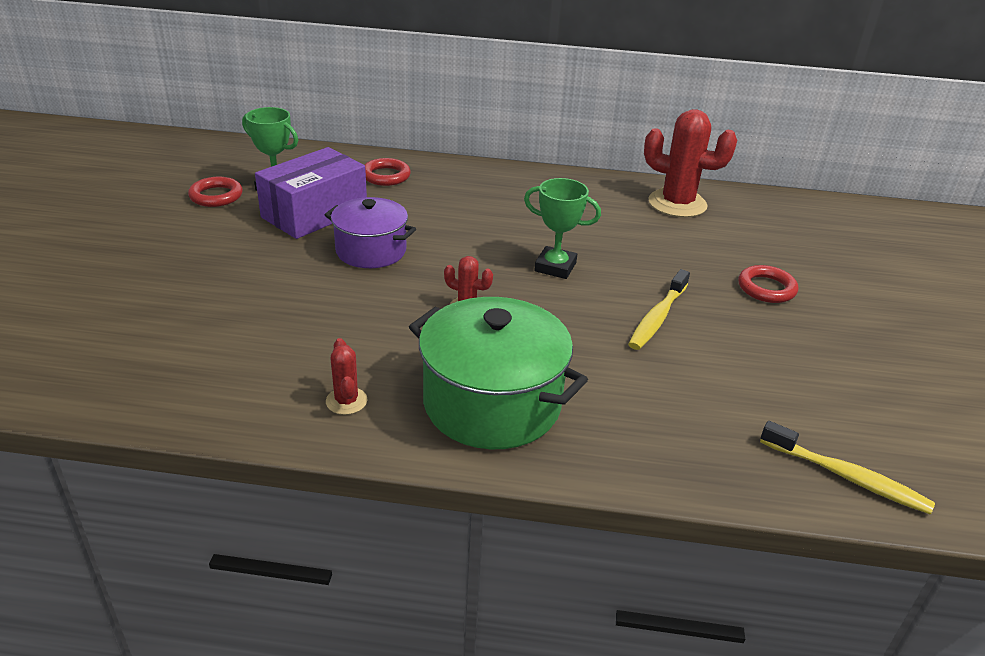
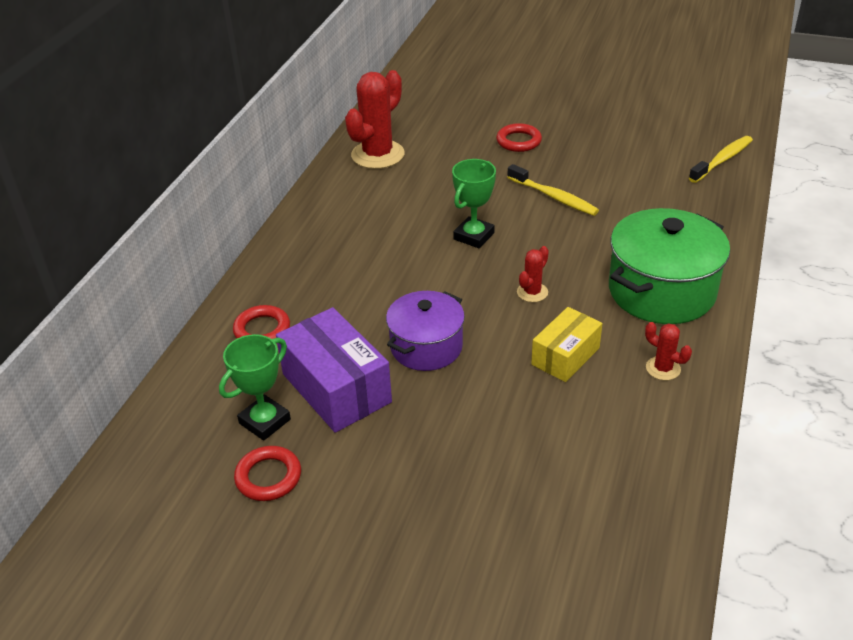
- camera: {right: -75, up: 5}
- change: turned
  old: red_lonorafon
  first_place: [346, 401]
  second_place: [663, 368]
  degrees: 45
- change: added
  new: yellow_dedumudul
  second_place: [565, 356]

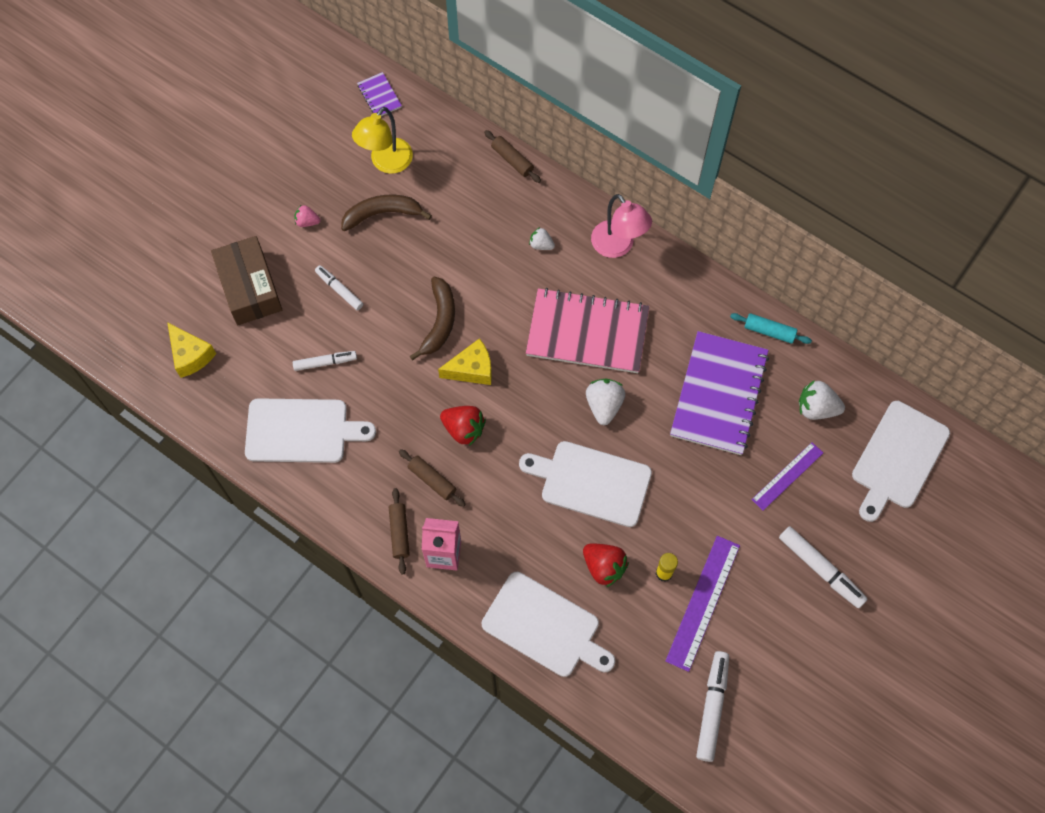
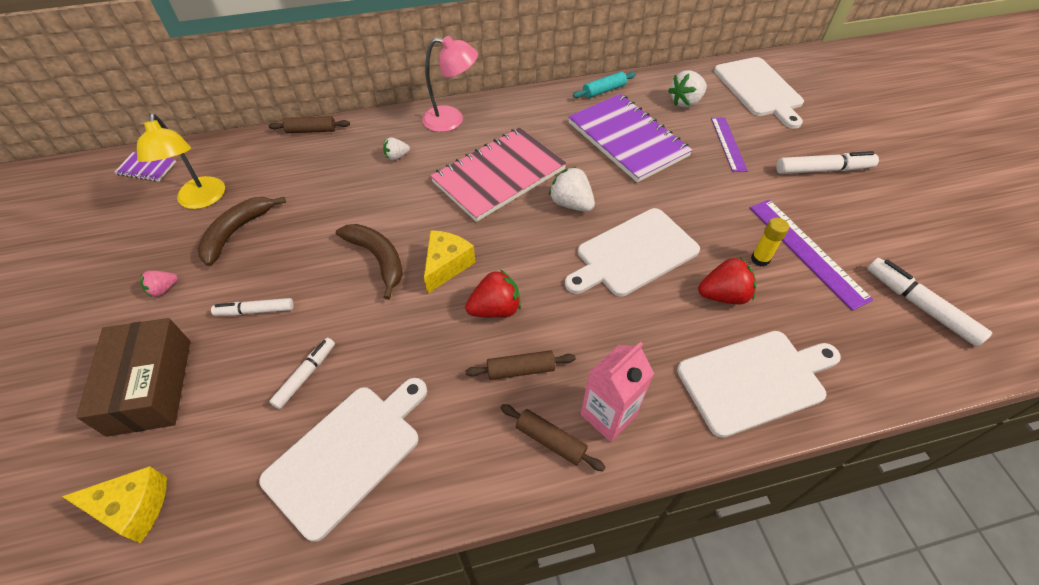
- camera: {right: -50, up: -15}
- change: turned
  old: brown_dedumudul
  first_place: [250, 288]
  second_place: [150, 386]
  degrees: 60

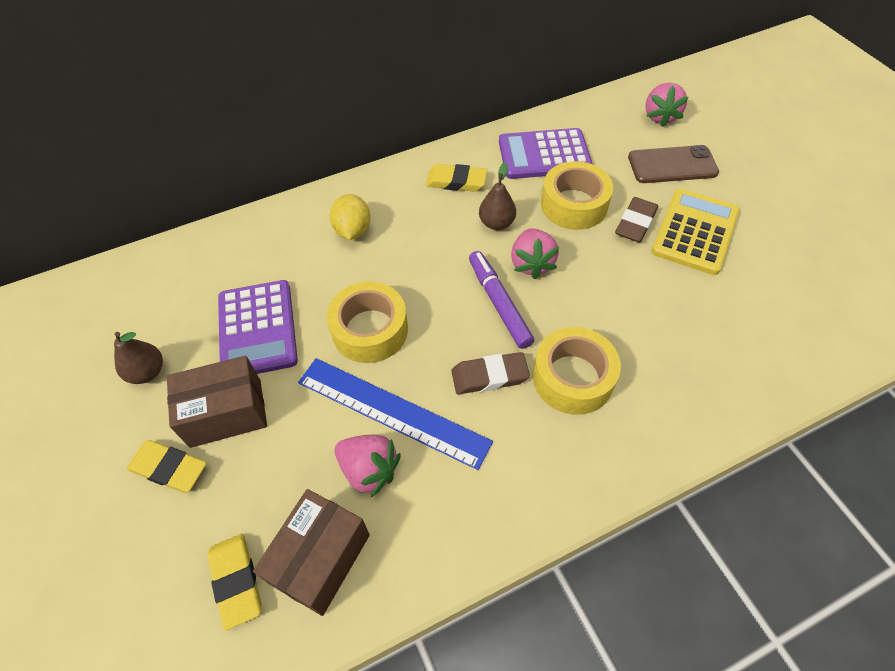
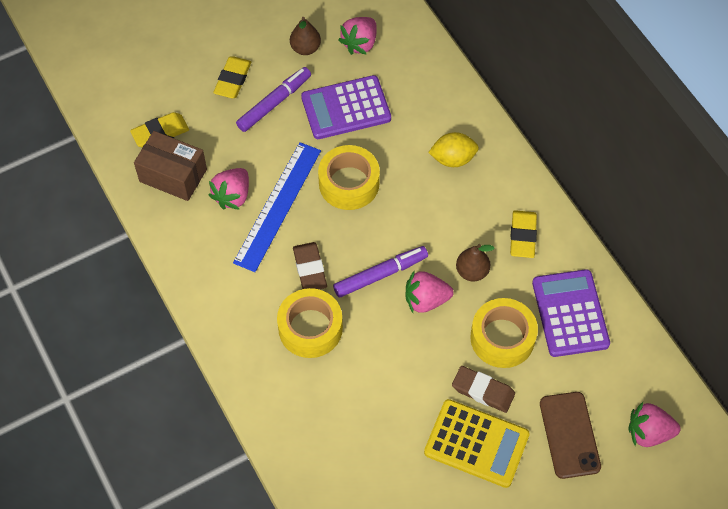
- camera: {right: 85, up: 5}
- change: replaced
  old: brown_dedumudul
  new: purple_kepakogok
  first_place: [226, 413]
  second_place: [274, 103]
- change: added
  new: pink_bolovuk
  second_place: [360, 43]

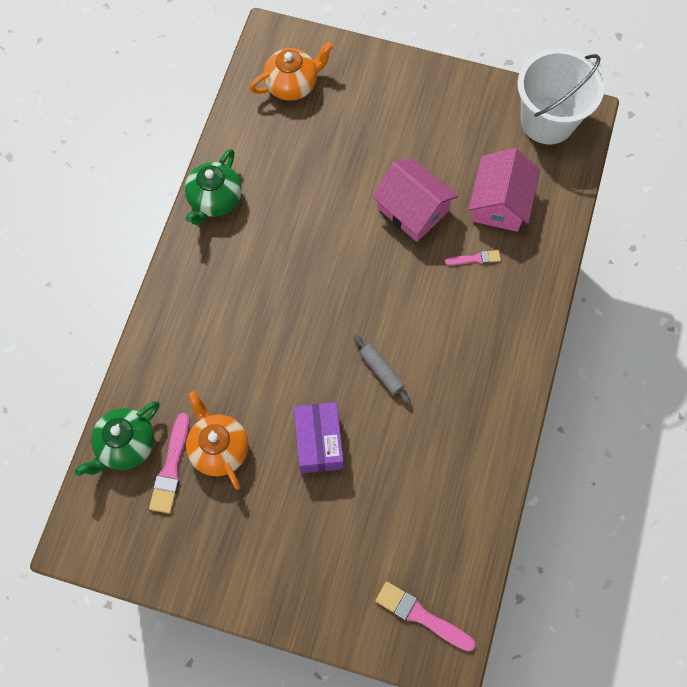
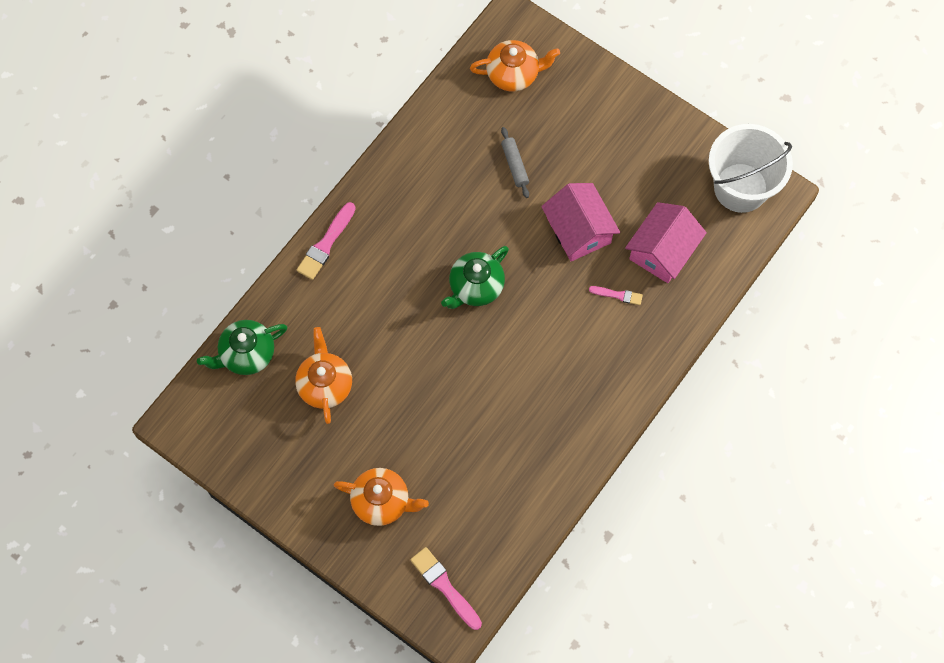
- camera: {right: 20, up: 0}
- change: moved
  old: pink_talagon
  first_place: [171, 467]
  second_place: [326, 244]
- change: moved
  old: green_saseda
  first_place: [215, 200]
  second_place: [475, 287]
- change: removed
  old: purple_dedumudul
  first_place: [319, 442]
- change: moved
  old: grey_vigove
  first_place: [381, 371]
  second_place: [515, 165]
- change: added
  new: orange_saseda
  second_place: [382, 501]

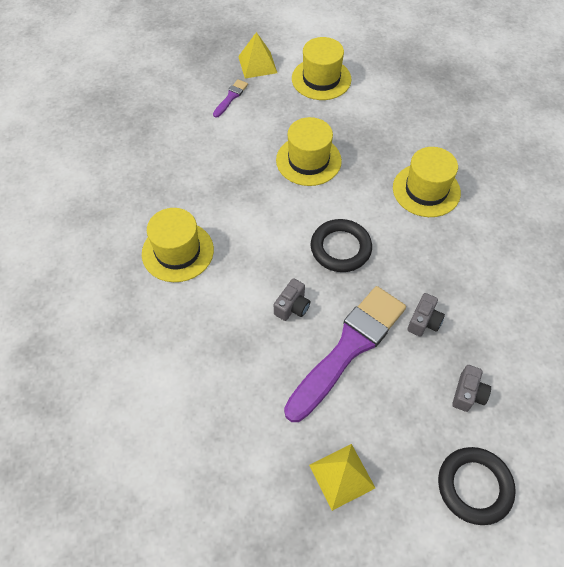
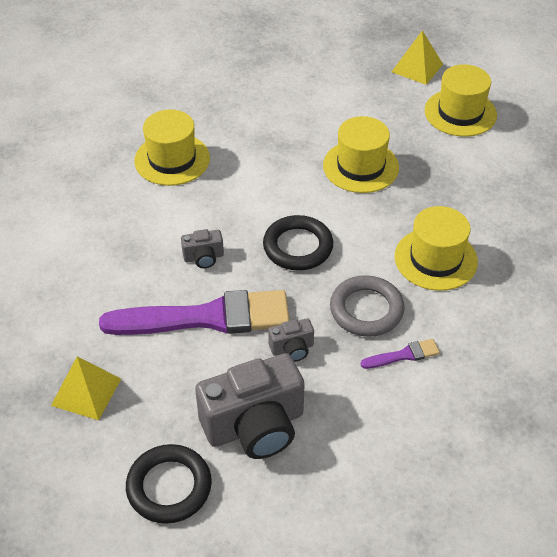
- camera: {right: 45, up: -10}
- change: moved
  old: purple_talagon
  first_place: [231, 97]
  second_place: [403, 355]
- change: resized
  old: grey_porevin
  first_place: [468, 394]
  second_place: [255, 426]
  factor: 2.19
- change: added
  new: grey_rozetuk
  second_place: [366, 310]

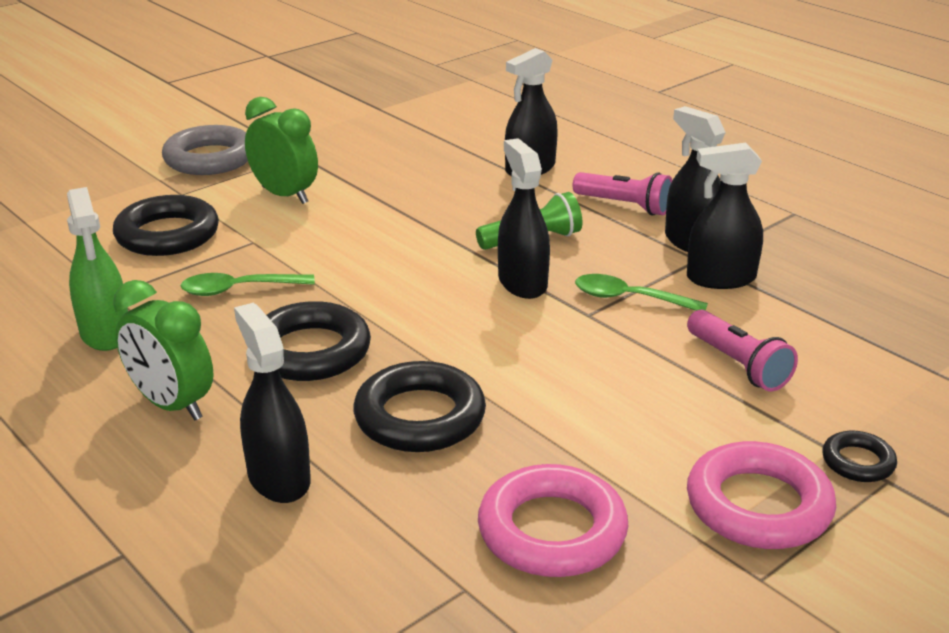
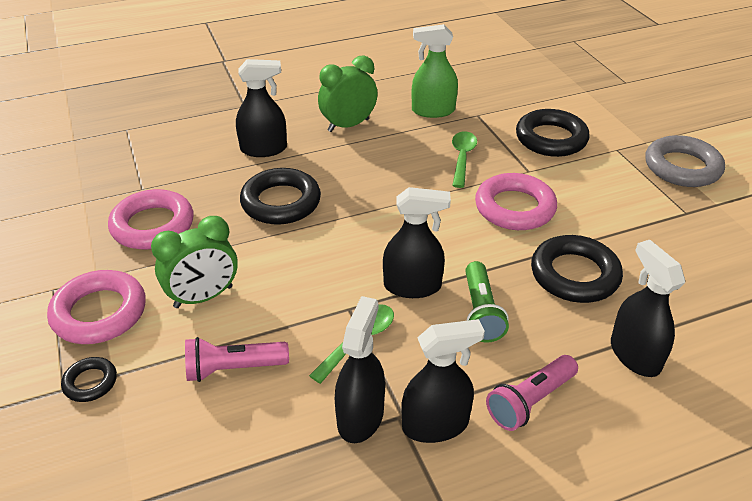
- camera: {right: 110, up: 10}
- change: moved
  old: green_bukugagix
  first_place: [285, 195]
  second_place: [203, 297]
- change: moved
  old: black_rozetuk
  first_place: [310, 351]
  second_place: [574, 275]
- change: added
  new: pink_rozetuk
  second_place: [514, 208]

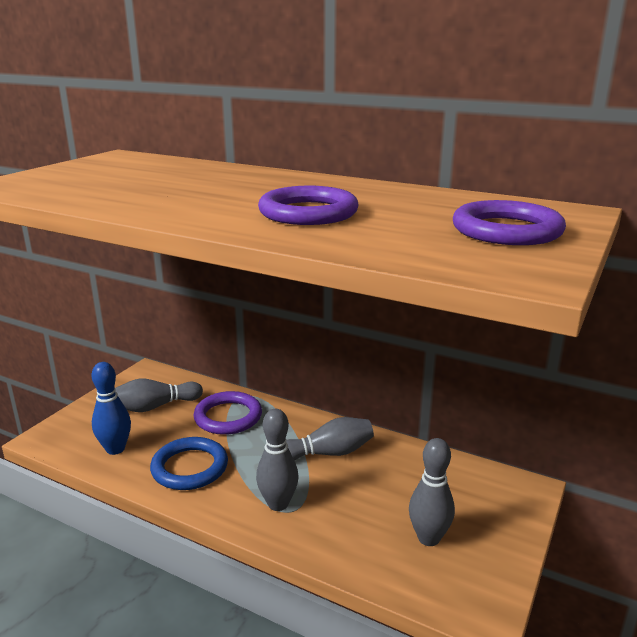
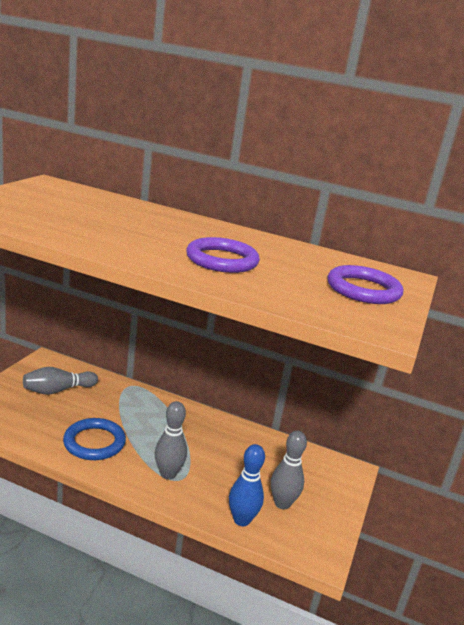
- camera: {right: -10, up: 0}
- change: moved
  old: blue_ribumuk
  first_place: [115, 449]
  second_place: [241, 520]
- change: removed
  old: purple_rozetuk
  first_place: [228, 417]
- change: removed
  old: grey_ribumuk
  first_place: [328, 453]

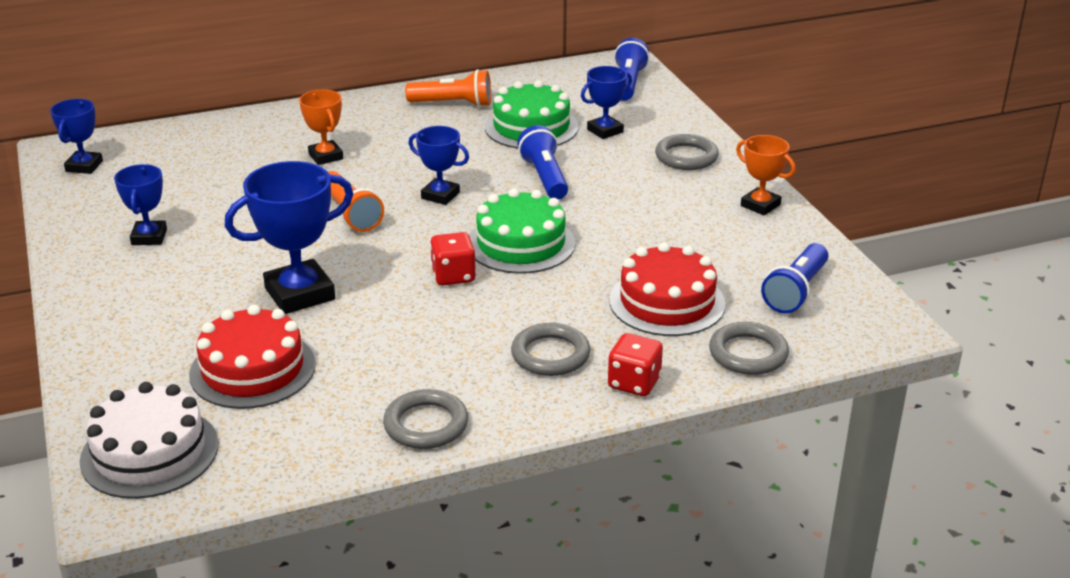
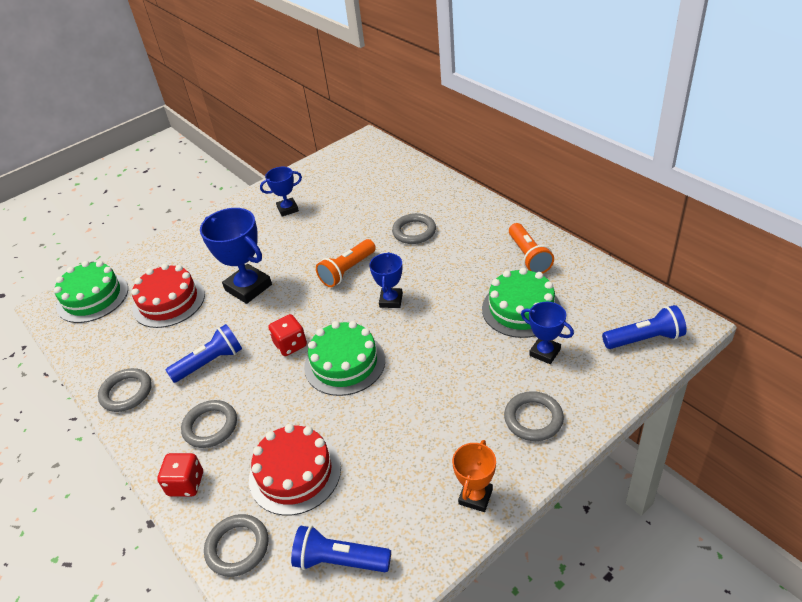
- camera: {right: 75, up: 10}
- change: removed
  old: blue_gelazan
  first_place: [84, 166]
- change: recoloured
  old: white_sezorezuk
  new: green_sezorezuk
  first_place: [150, 452]
  second_place: [92, 297]
- change: replaced
  old: orange_gelazan
  new: grey_rozetuk
  first_place: [325, 156]
  second_place: [414, 231]
- change: moved
  old: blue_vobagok
  first_place: [544, 177]
  second_place: [210, 362]

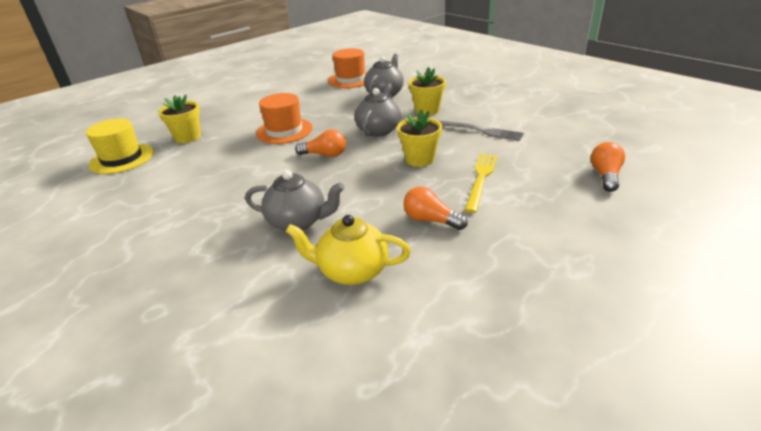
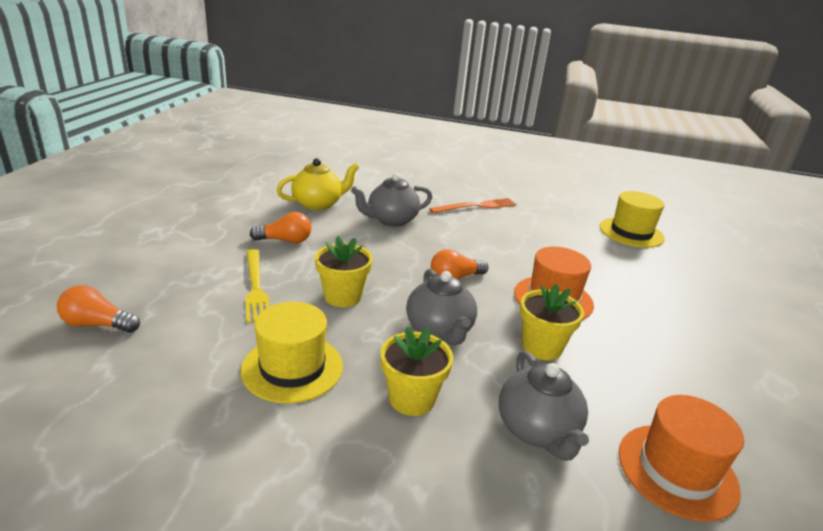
- camera: {right: 140, up: -5}
- change: moved
  old: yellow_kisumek
  first_place: [188, 137]
  second_place: [541, 347]
- change: replaced
  old: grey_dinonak
  new: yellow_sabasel
  first_place: [479, 130]
  second_place: [292, 368]
- change: turned
  old: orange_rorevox
  first_place: [605, 176]
  second_place: [98, 324]
  degrees: 120
- change: added
  new: orange_dinonak
  second_place: [476, 206]

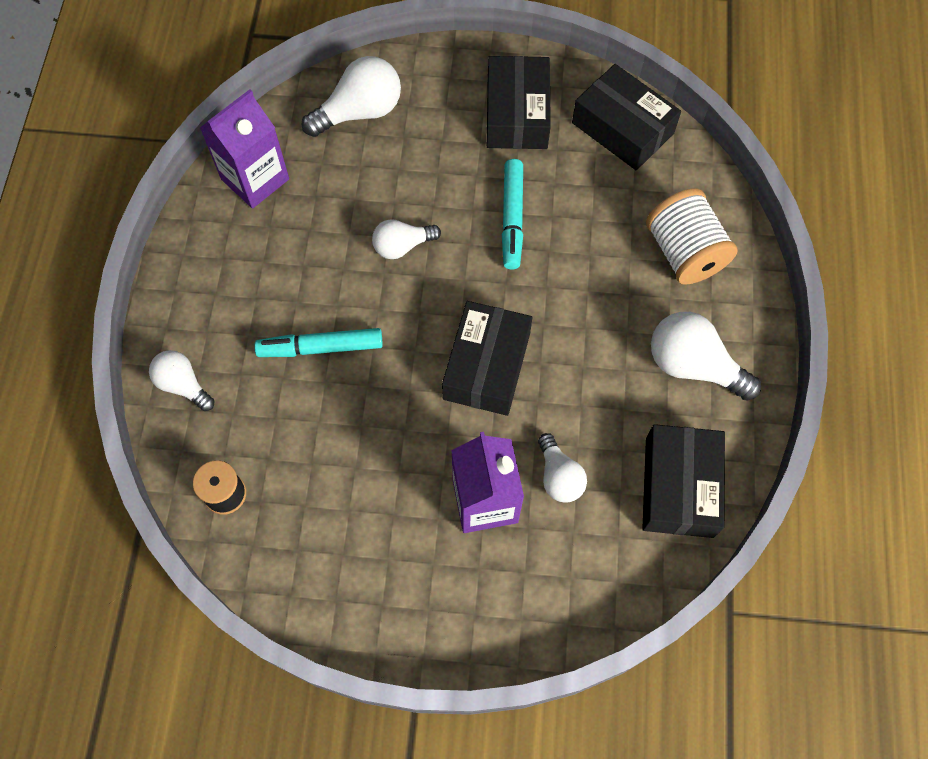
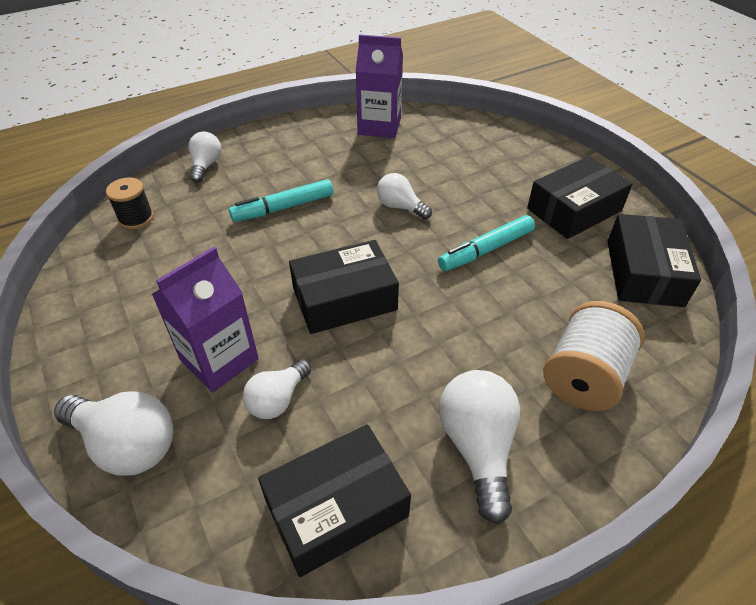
- camera: {right: 55, up: -20}
- change: turned
  old: turquoise_kepakogok
  first_place: [320, 347]
  second_place: [283, 208]
  degrees: -75
- change: moved
  old: white_rorevox
  first_place: [360, 112]
  second_place: [127, 444]

